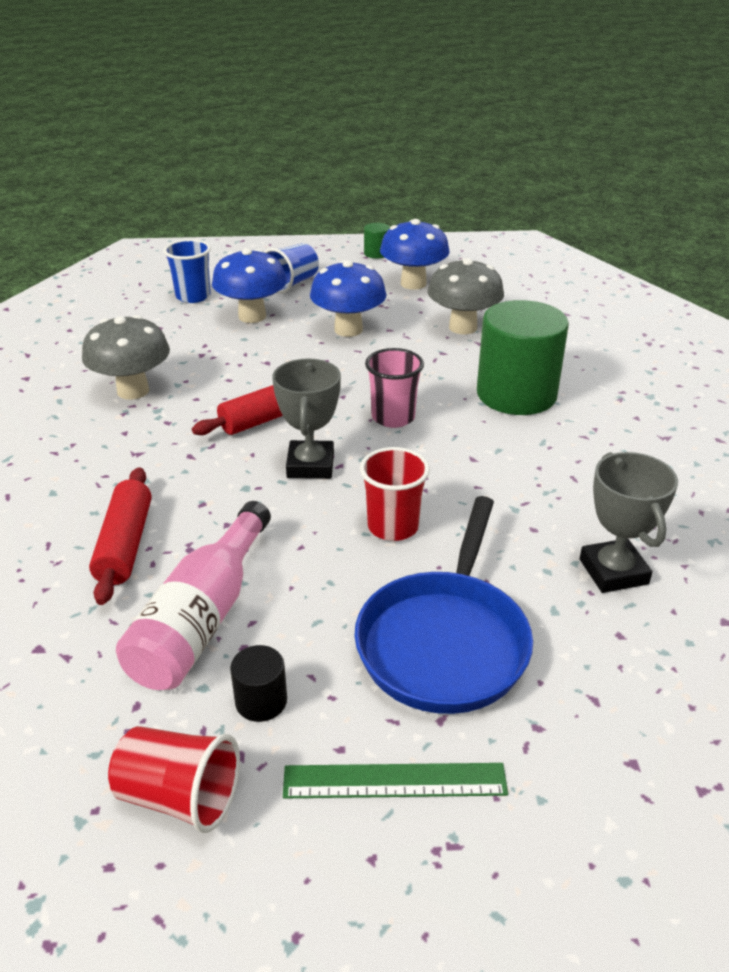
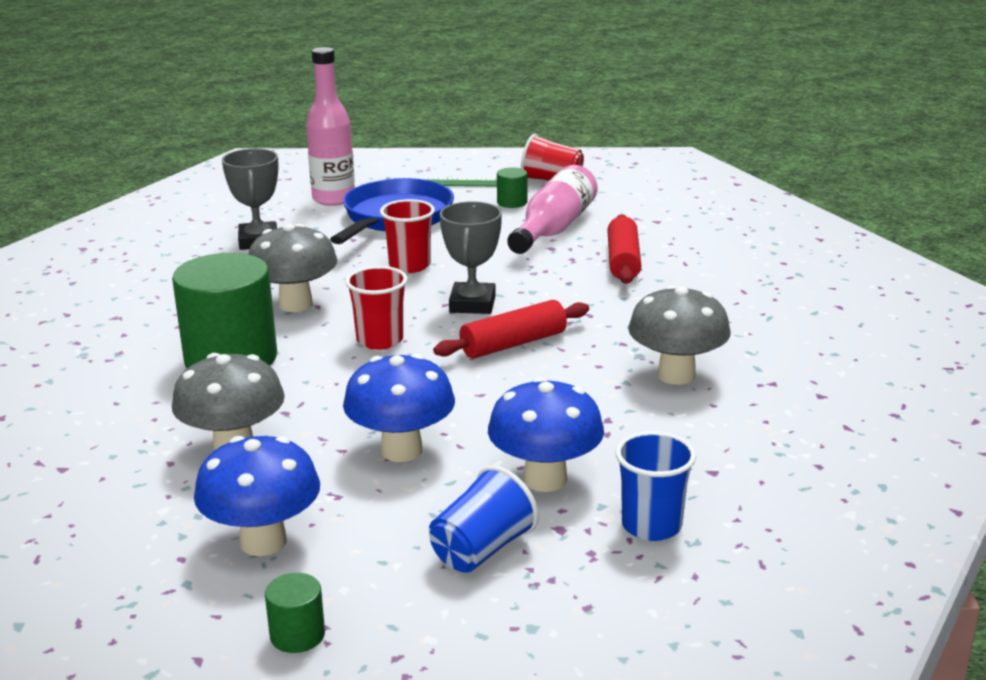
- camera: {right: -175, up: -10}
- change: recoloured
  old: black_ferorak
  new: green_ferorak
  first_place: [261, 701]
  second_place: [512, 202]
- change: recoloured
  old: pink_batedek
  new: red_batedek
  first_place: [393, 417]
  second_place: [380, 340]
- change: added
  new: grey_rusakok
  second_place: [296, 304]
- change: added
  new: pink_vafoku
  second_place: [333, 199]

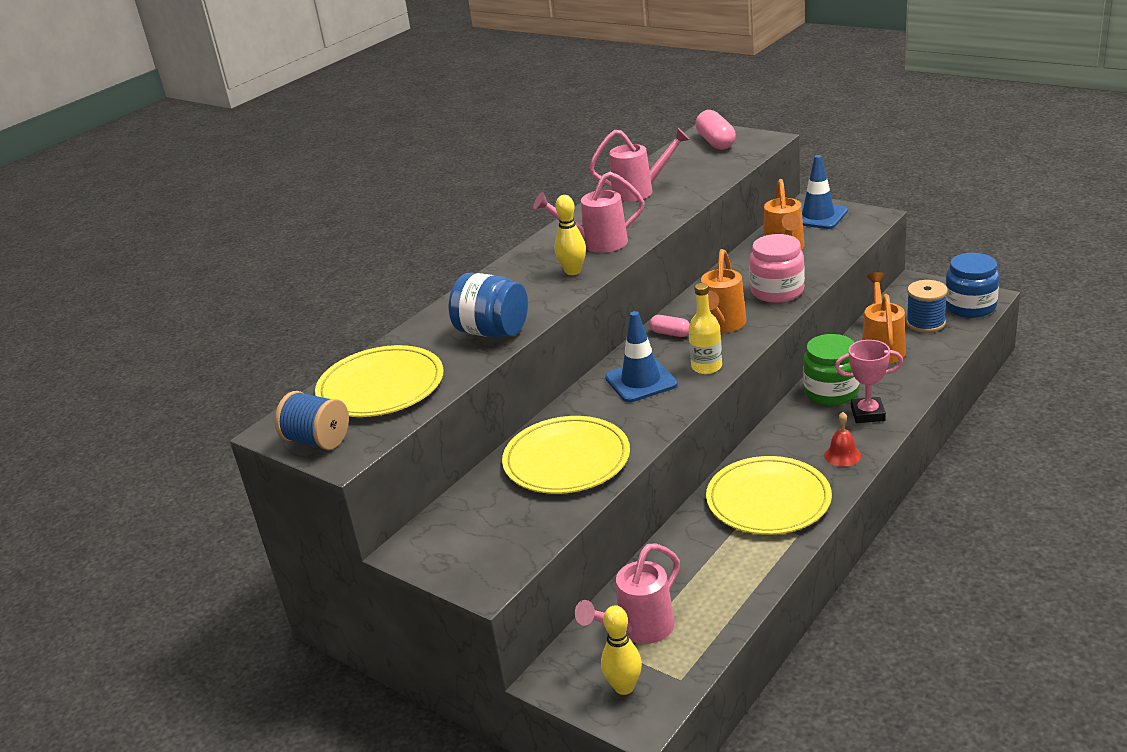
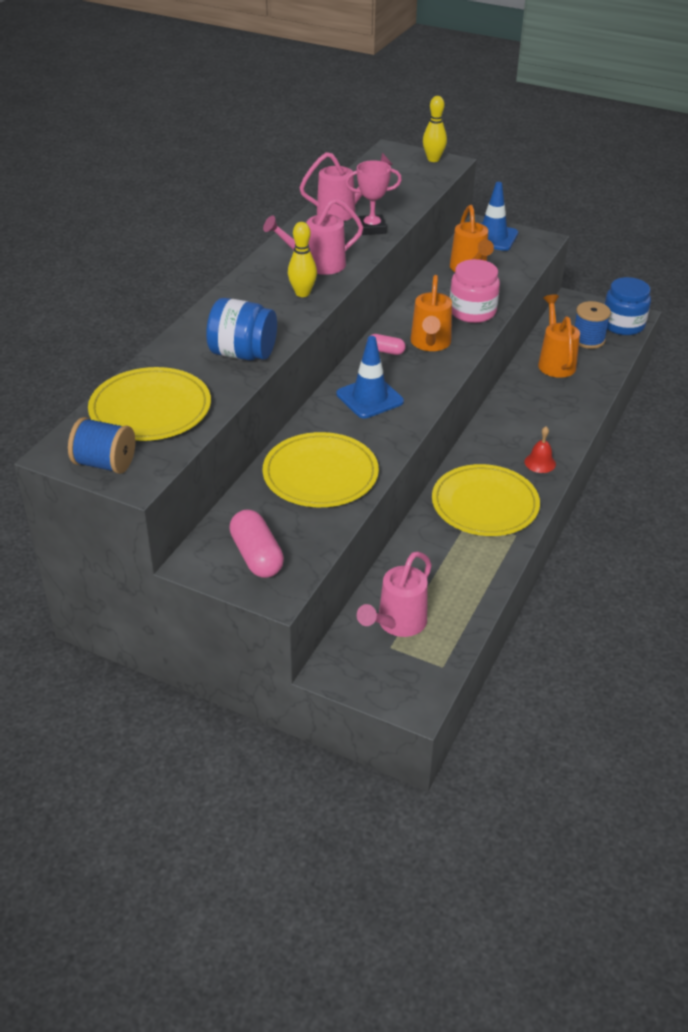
- camera: {right: -15, up: 10}
- change: moved
  old: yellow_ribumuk
  first_place: [624, 687]
  second_place: [433, 159]
- change: removed
  old: yellow_vafoku
  first_place: [706, 367]
- change: moved
  old: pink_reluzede
  first_place: [715, 142]
  second_place: [256, 556]
- change: removed
  old: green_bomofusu
  first_place: [831, 392]
- change: moved
  old: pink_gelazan
  first_place: [867, 414]
  second_place: [372, 228]

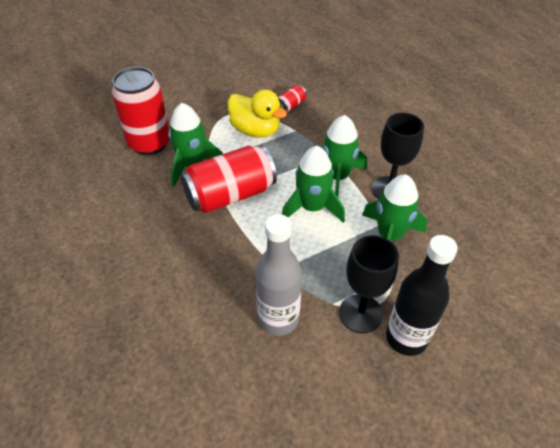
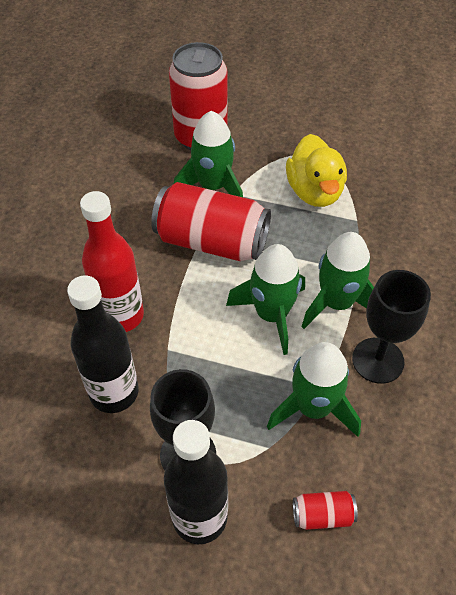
- camera: {right: 45, up: 5}
- change: recoloured
  old: grey_vafoku
  new: black_vafoku
  first_place: [278, 319]
  second_place: [114, 392]
- change: moved
  old: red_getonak
  first_place: [291, 105]
  second_place: [322, 515]
- change: added
  new: red_vafoku
  second_place: [121, 316]

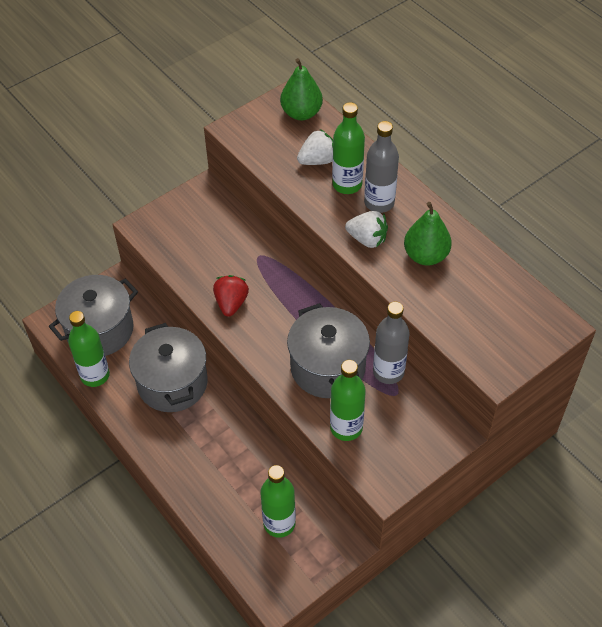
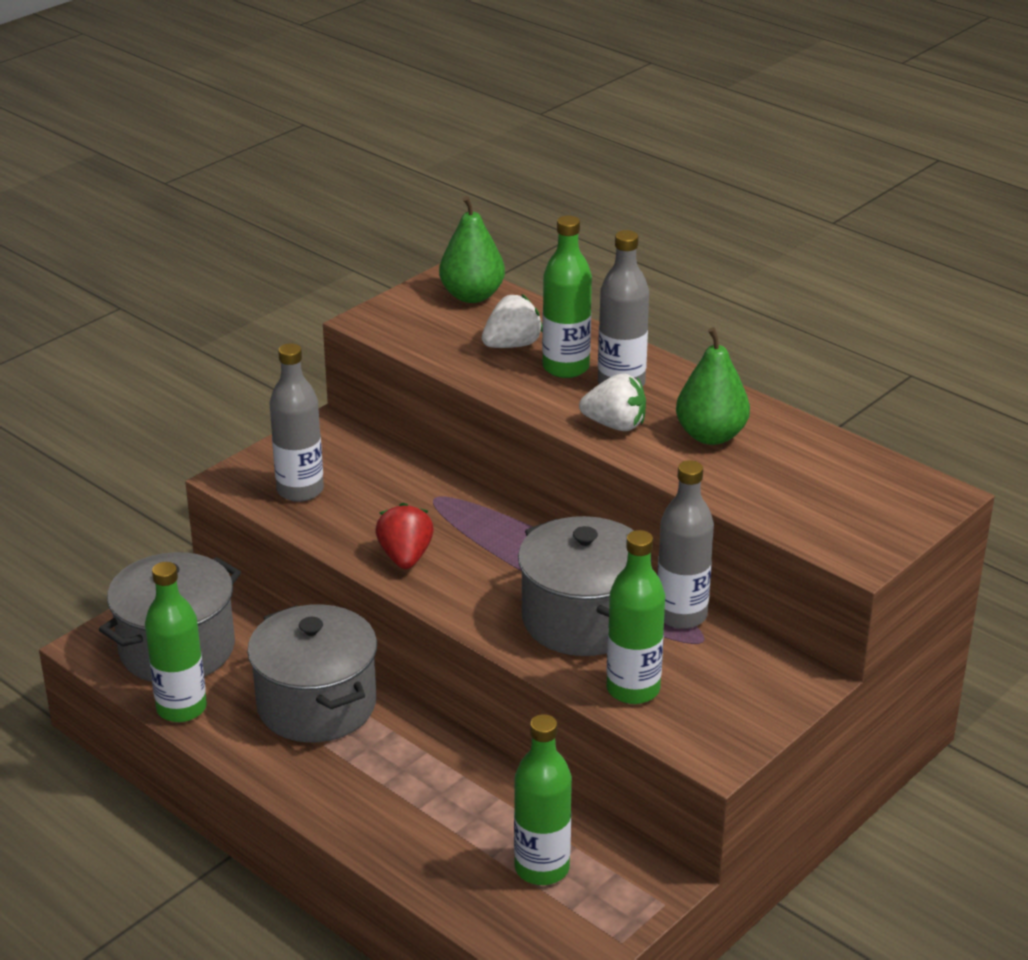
- camera: {right: -10, up: -20}
- change: added
  new: grey_vafoku
  second_place: [300, 490]

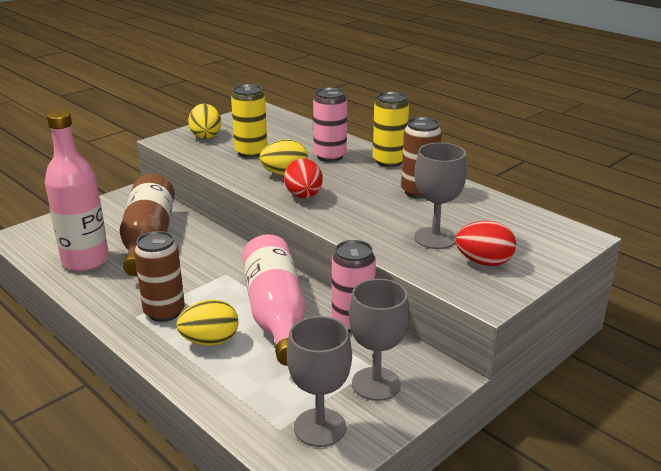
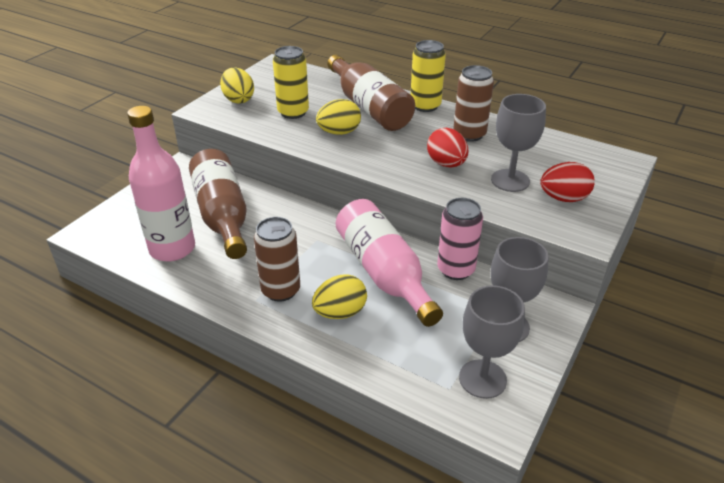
- camera: {right: -15, up: 10}
- change: moved
  old: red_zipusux
  first_place: [303, 196]
  second_place: [446, 164]
- change: replaced
  old: pink_getonak
  new: brown_vafoku
  first_place: [330, 156]
  second_place: [369, 107]

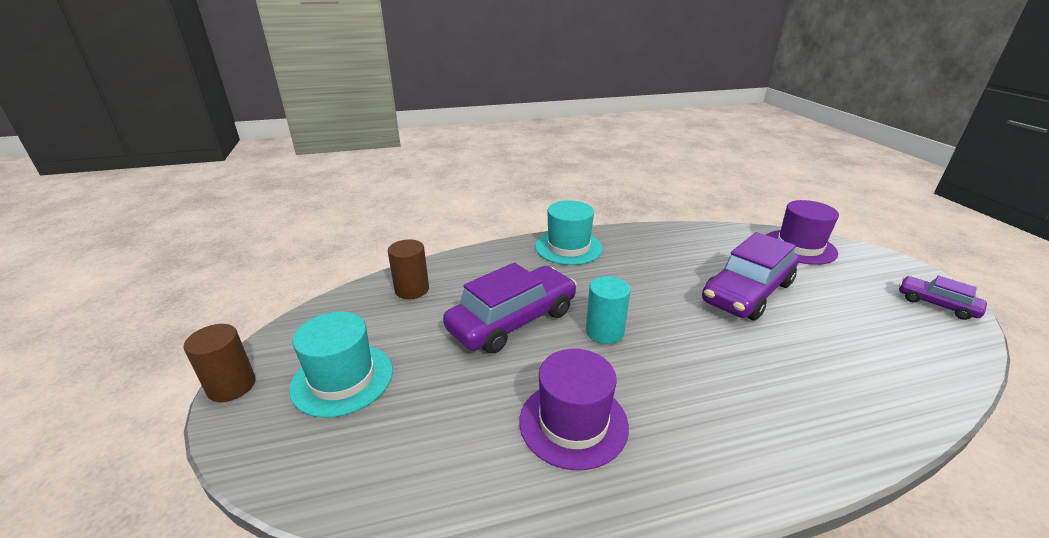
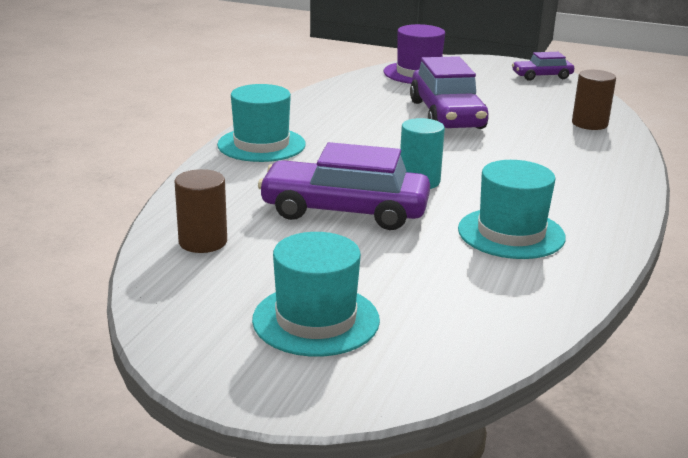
- camera: {right: -55, up: -5}
- change: moved
  old: brown_ferorak
  first_place: [232, 386]
  second_place: [589, 124]
- change: turned
  old: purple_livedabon
  first_place: [513, 320]
  second_place: [344, 211]
  degrees: -75
- change: recoloured
  old: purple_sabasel
  new: turquoise_sabasel
  first_place: [573, 423]
  second_place: [511, 233]

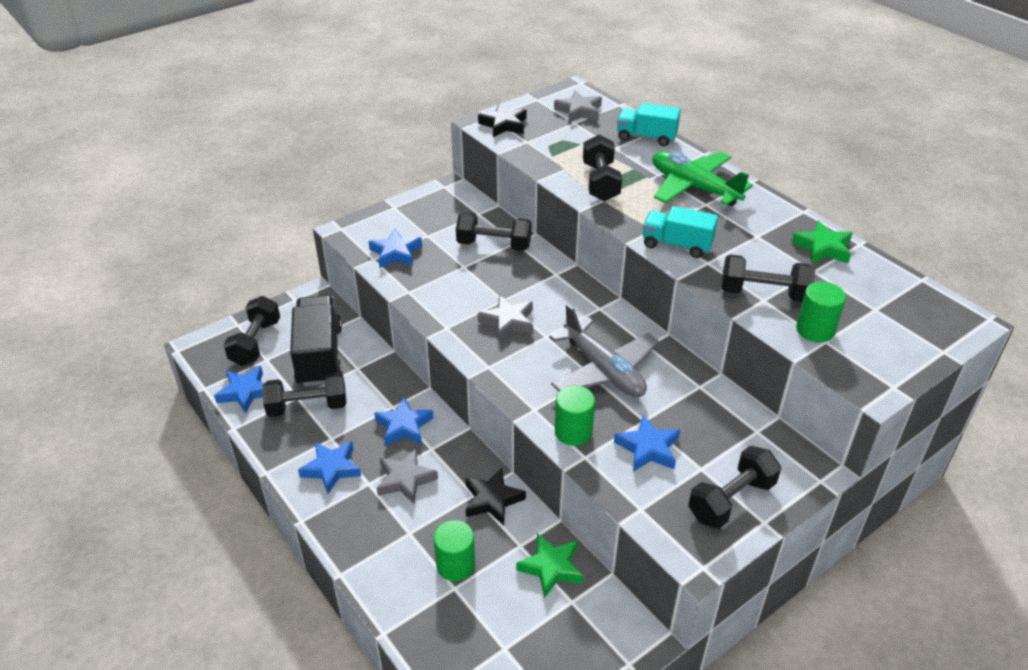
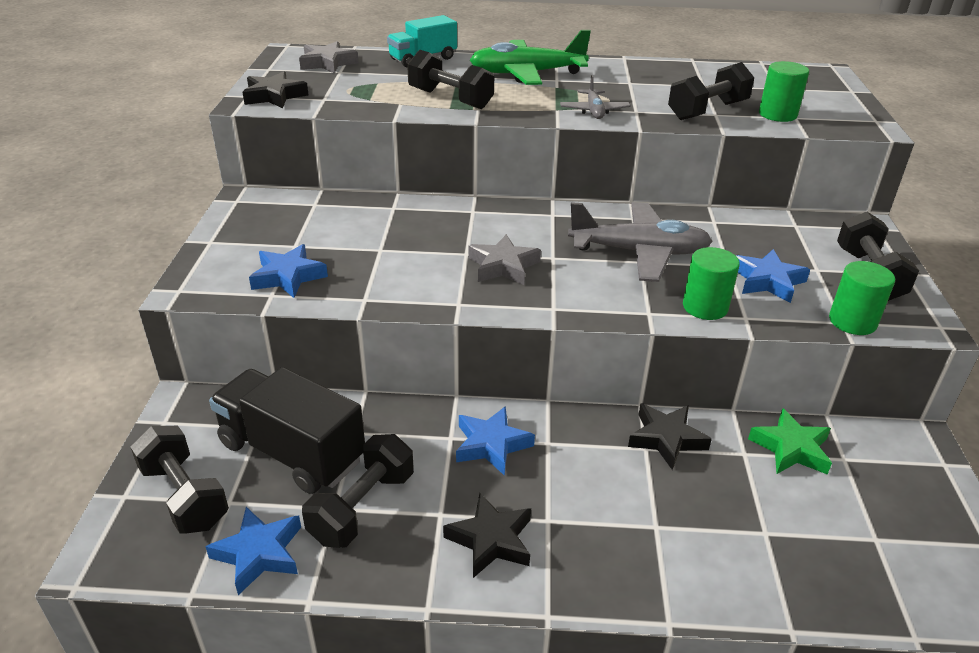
- camera: {right: -50, up: -5}
- change: recoloured
  old: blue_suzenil
  new: black_suzenil
  first_place: [331, 469]
  second_place: [491, 540]
- change: removed
  old: grey_suzenil
  first_place: [405, 480]
- change: moved
  old: green_ferorak
  first_place: [455, 565]
  second_place: [852, 321]
- change: removed
  old: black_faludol
  first_place: [494, 245]
- change: replaced
  old: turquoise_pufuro
  new: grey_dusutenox
  first_place: [677, 245]
  second_place: [594, 111]
- change: removed
  old: green_suzenil
  first_place: [822, 248]

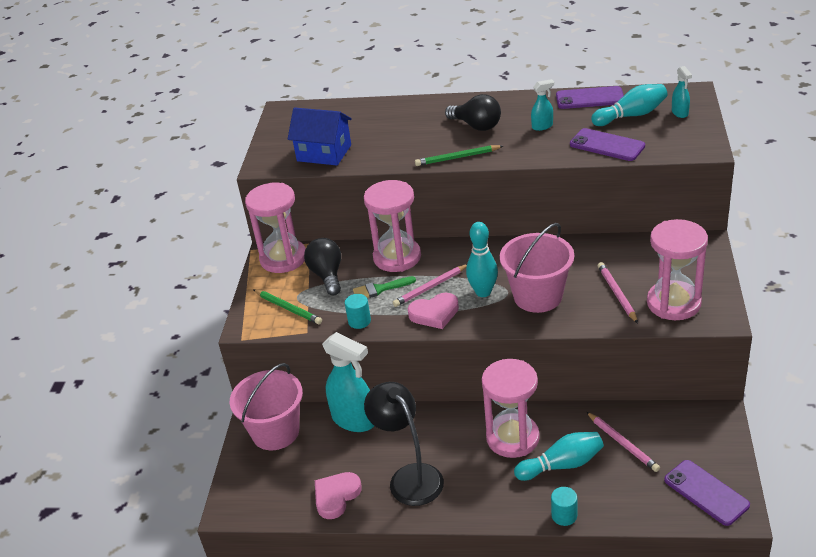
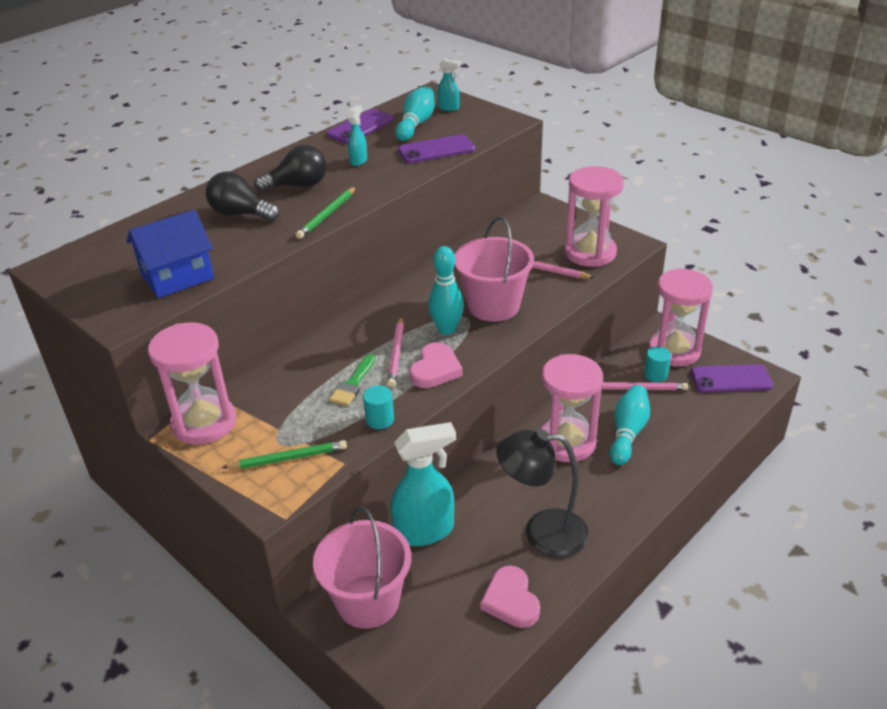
- camera: {right: -55, up: 0}
- change: moved
  old: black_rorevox
  first_place: [327, 275]
  second_place: [240, 214]
- change: moved
  old: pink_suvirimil
  first_place: [397, 257]
  second_place: [674, 351]
- change: moved
  old: turquoise_ferorak
  first_place: [564, 515]
  second_place: [655, 375]

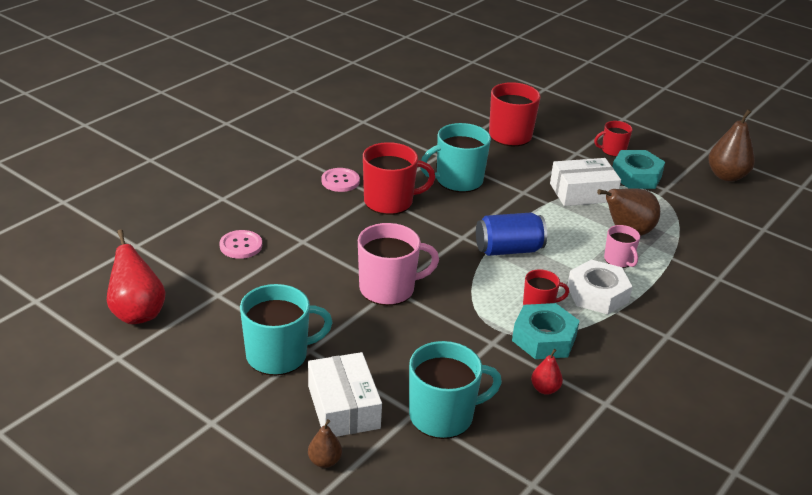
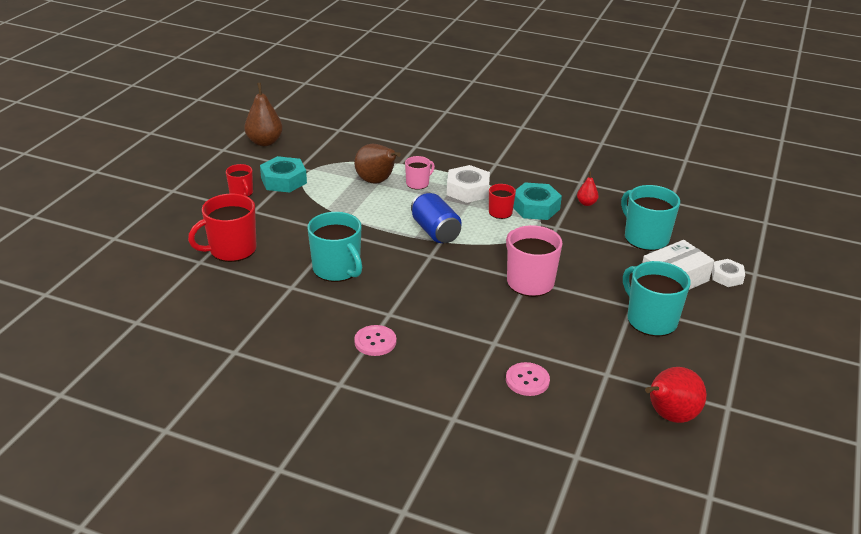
- camera: {right: -105, up: 0}
- change: replaced
  old: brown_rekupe
  new: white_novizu
  first_place: [324, 461]
  second_place: [727, 277]
- change: removed
  old: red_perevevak
  first_place: [389, 202]
- change: removed
  old: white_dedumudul
  first_place: [582, 192]

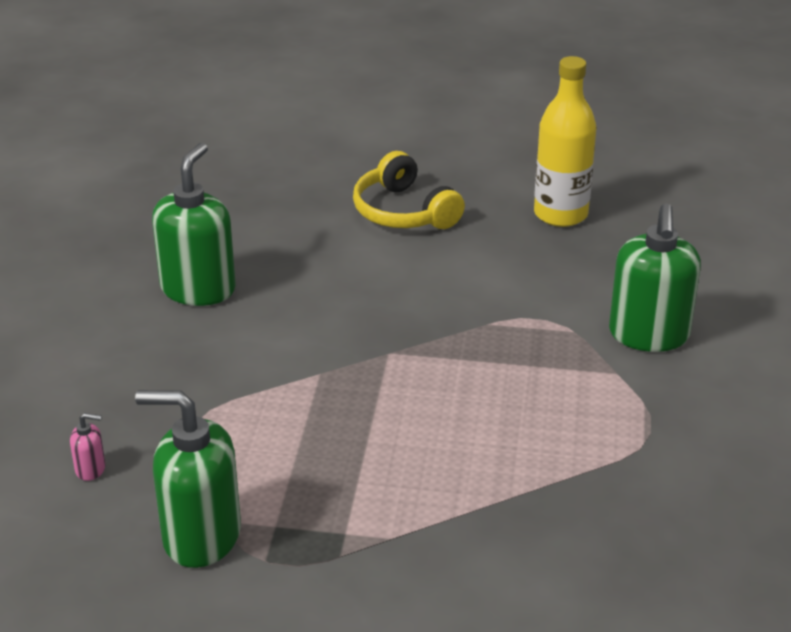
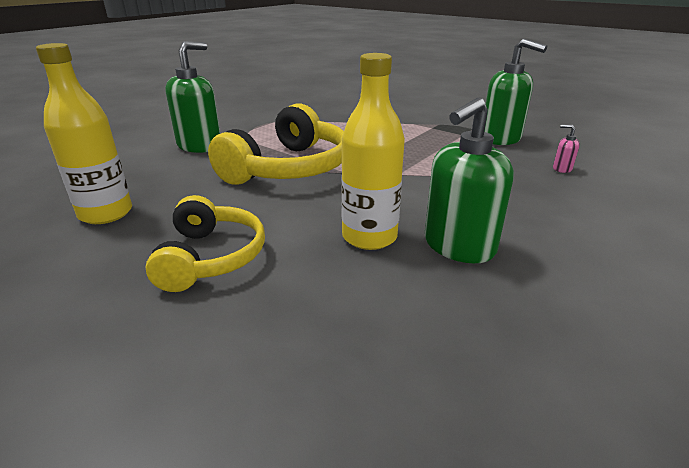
- camera: {right: -150, up: -5}
- change: added
  new: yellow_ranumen
  second_place: [289, 168]
- change: added
  new: yellow_vafoku
  second_place: [369, 237]

